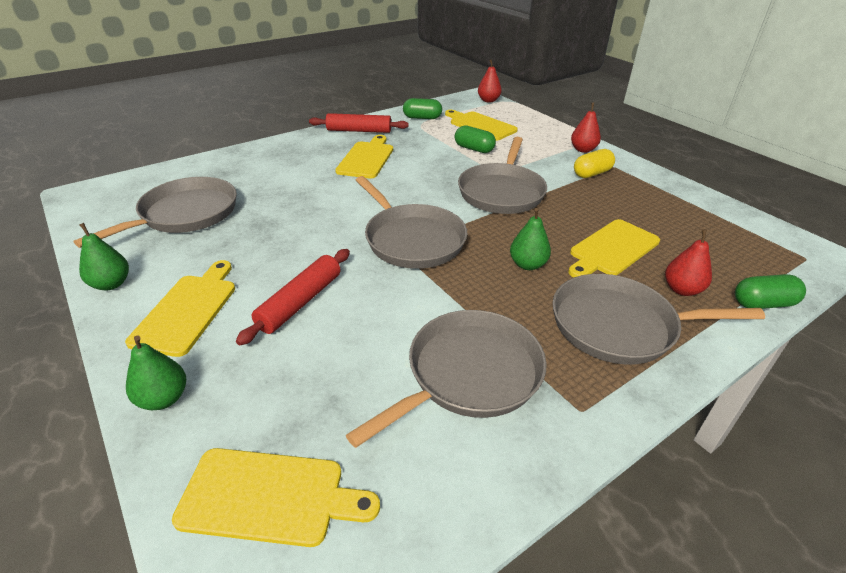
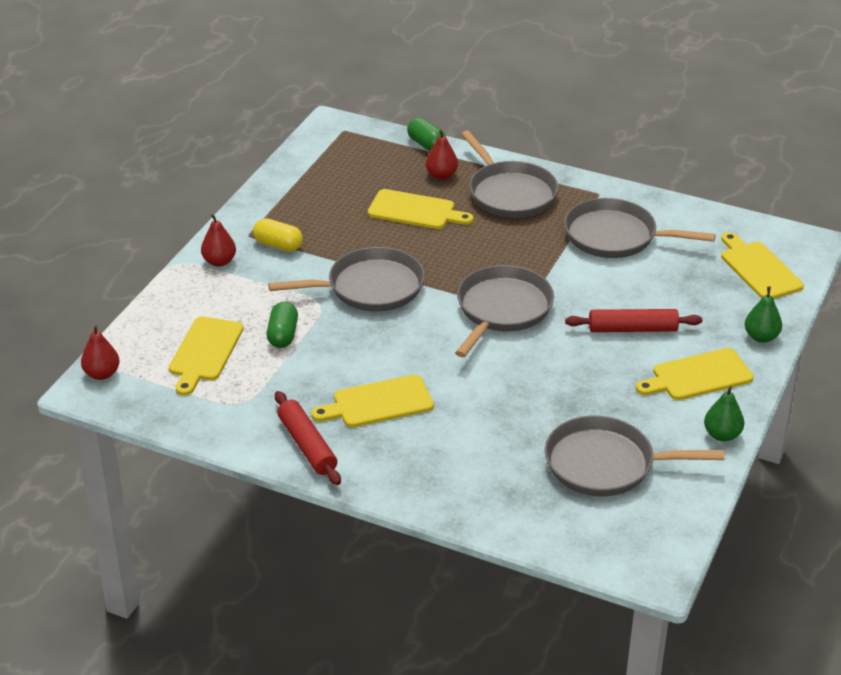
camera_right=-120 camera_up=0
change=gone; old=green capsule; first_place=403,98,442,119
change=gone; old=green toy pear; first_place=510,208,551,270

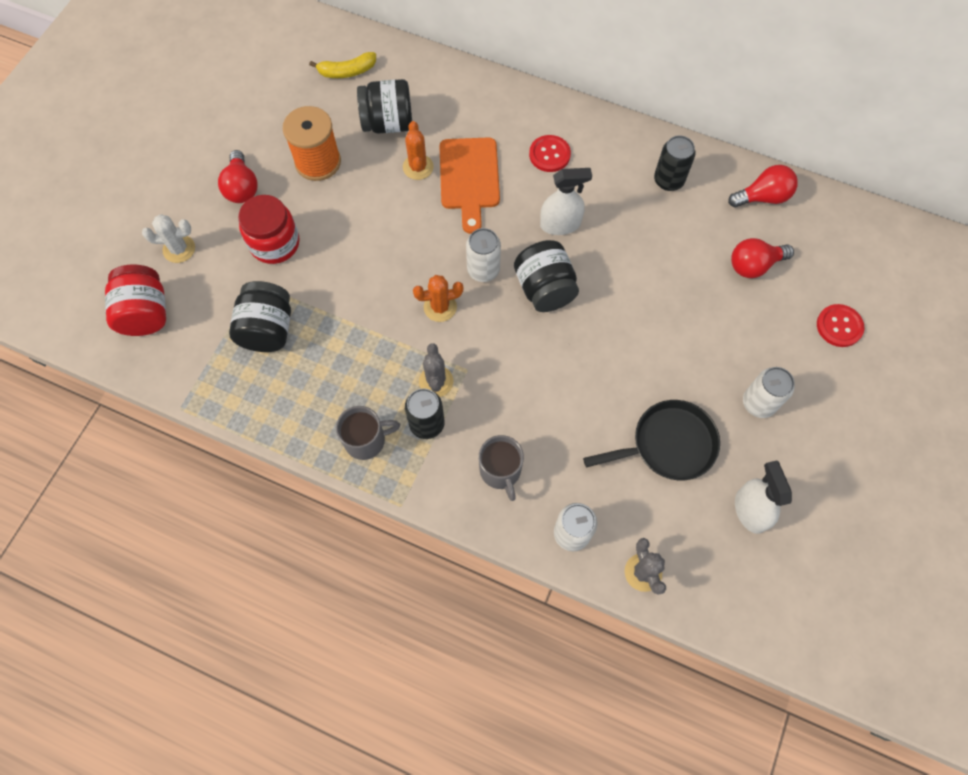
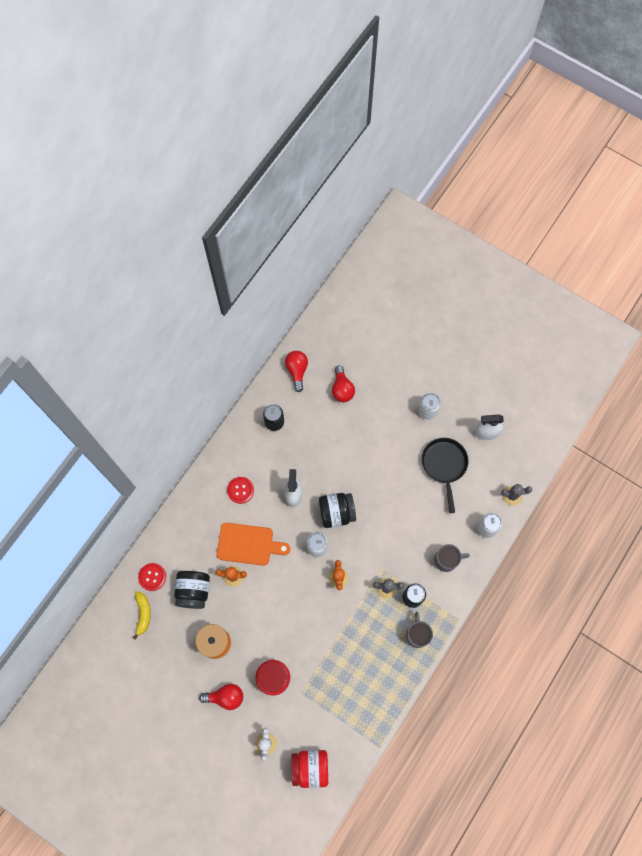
camera_right=-80 camera_up=5
change=gone; old=black jar; first_place=229,281,291,352
change=shifted; old=crimson sewing button; first_place=817,304,864,347; second_place=138,563,166,591

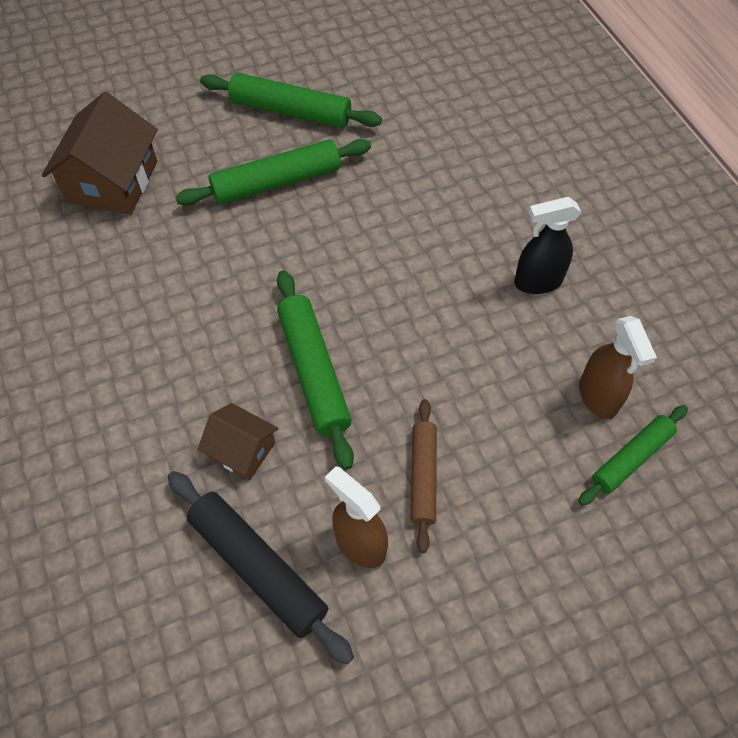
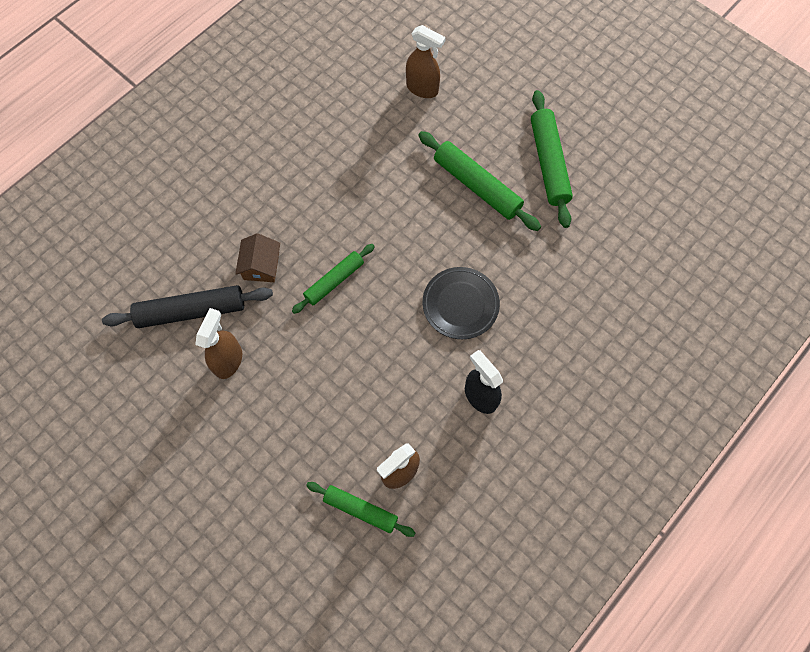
camera_right=65 camera_up=10
change=gone; old=brown rolling pin; first_place=411,399,437,553
change=new; new=black plate; second_place=422,267,500,339
change=swapped; old=brown toy house; new=brown sprayer; first_place=42,92,158,215; second_place=406,25,446,98
change=rotated; old=black rolling pin; first_place=168,471,354,665; second_place=102,285,273,328; degrees=60
change=scaled; old=green rolling pin; first_place=277,270,354,470; second_place=292,244,375,314; factor=0.65

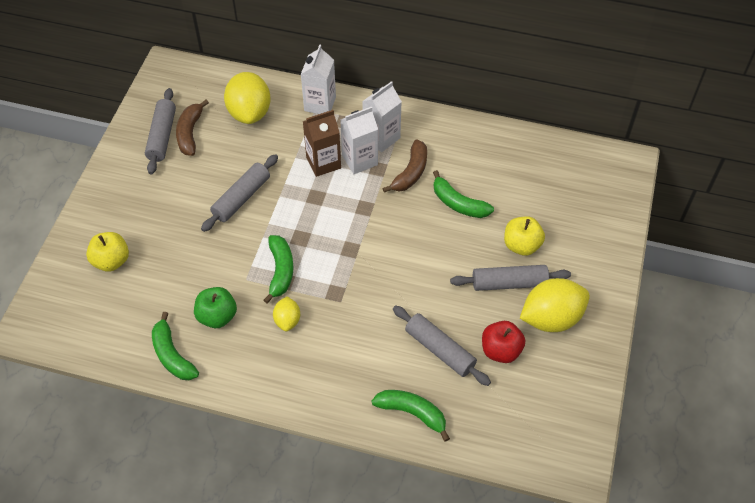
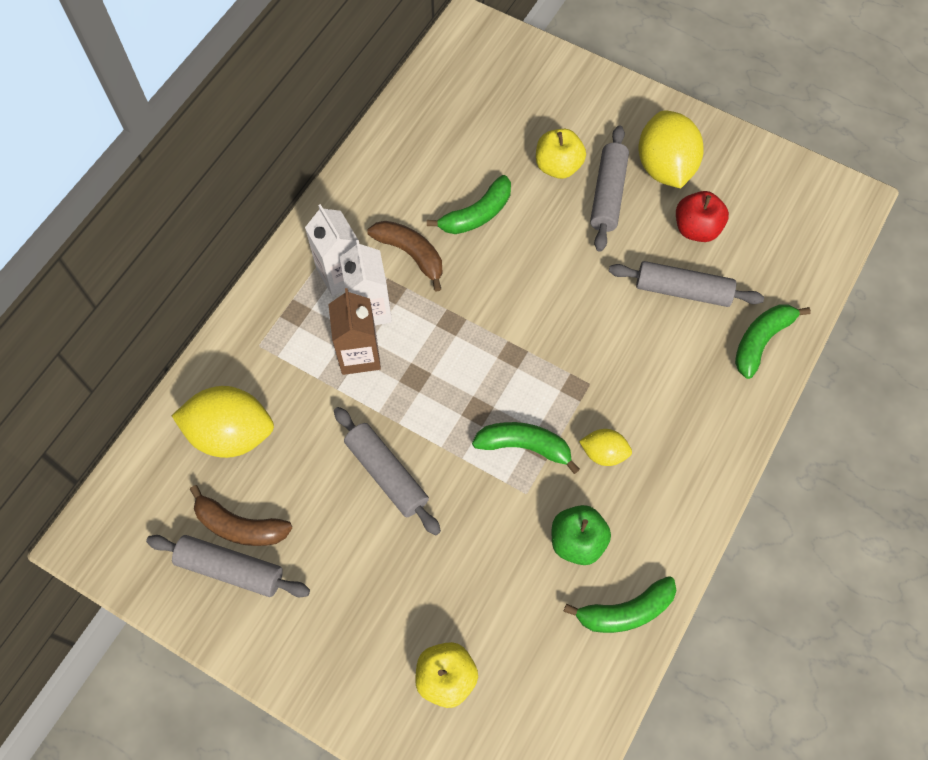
camera_right=-75 camera_up=10
change=gone; old=white carton; first_place=301,44,336,114
change=rotated; old=gray rolling pin; first_place=393,305,491,386; second_place=609,261,764,307; degrees=45

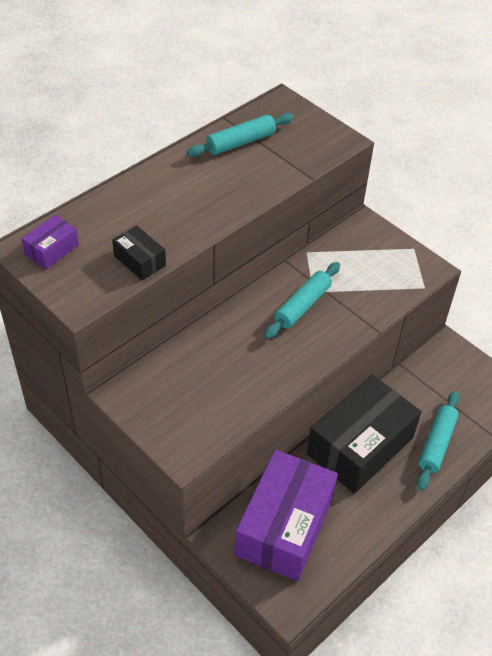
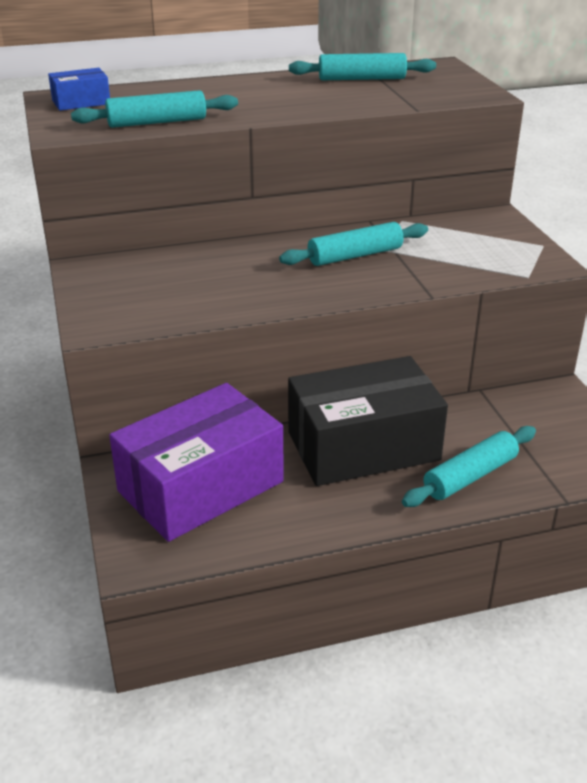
camera_right=30 camera_up=-15
change=swapped; old=black box; new=turquoise rolling pin; first_place=112,225,166,280; second_place=71,90,238,128
change=repainted; old=purple box; new=royal blue box; first_place=21,215,79,269; second_place=48,68,110,111

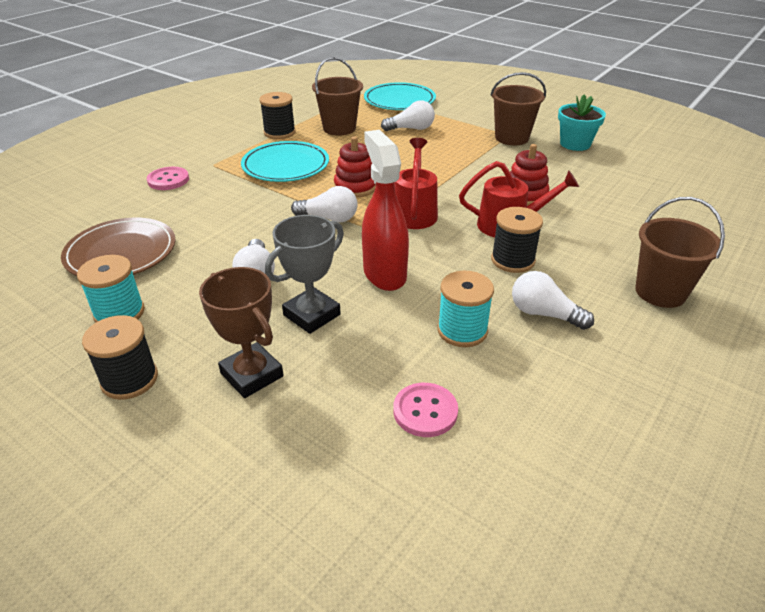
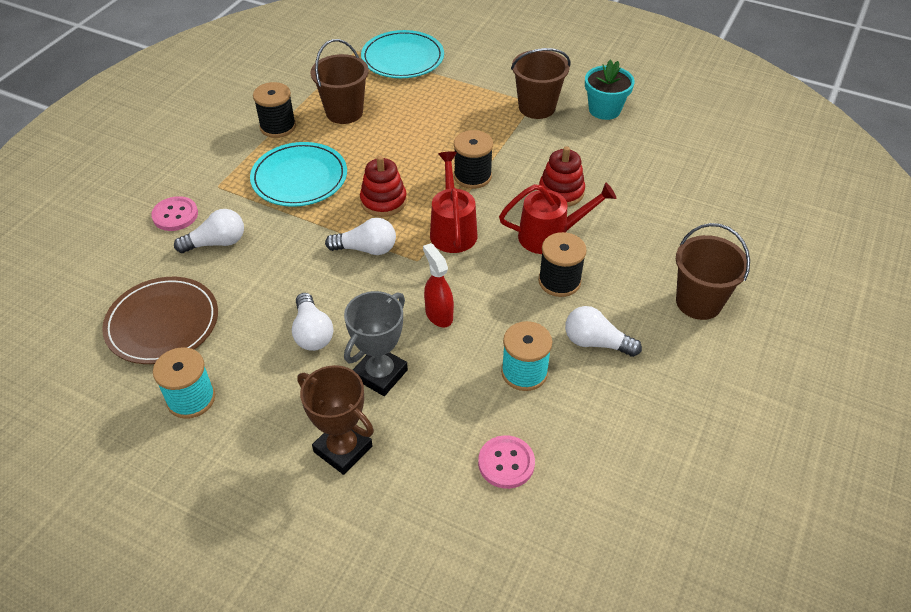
camera_right=-10 camera_up=10
change=shifted; old=black reel of thread; first_place=82,315,158,400; second_place=454,130,493,189
change=shifted; old=white lightbulb; first_place=381,100,435,131; second_place=174,209,244,253
change=scaled; old=crimson sprayer; first_place=362,130,409,291; second_place=423,243,454,327; factor=0.61

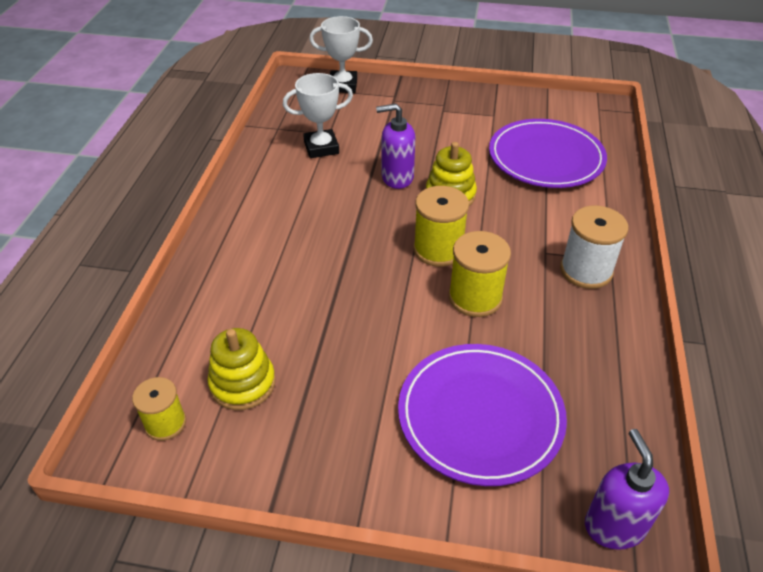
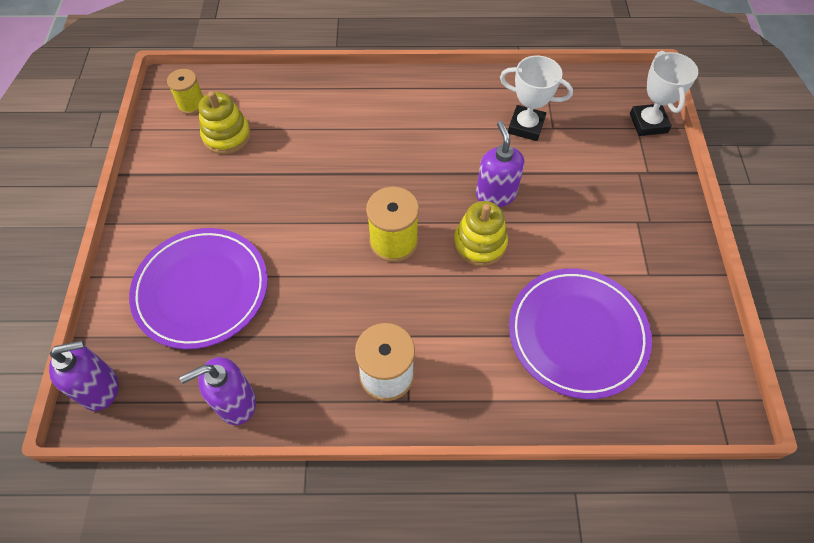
camera_right=80 camera_up=15
change=gone; old=yellow reel of thread; first_place=449,231,511,317
change=new; new=purple soap pump; second_place=179,357,256,425
change=rotated; old=white trophy; first_place=283,73,353,158; second_place=500,56,573,141; degrees=-45

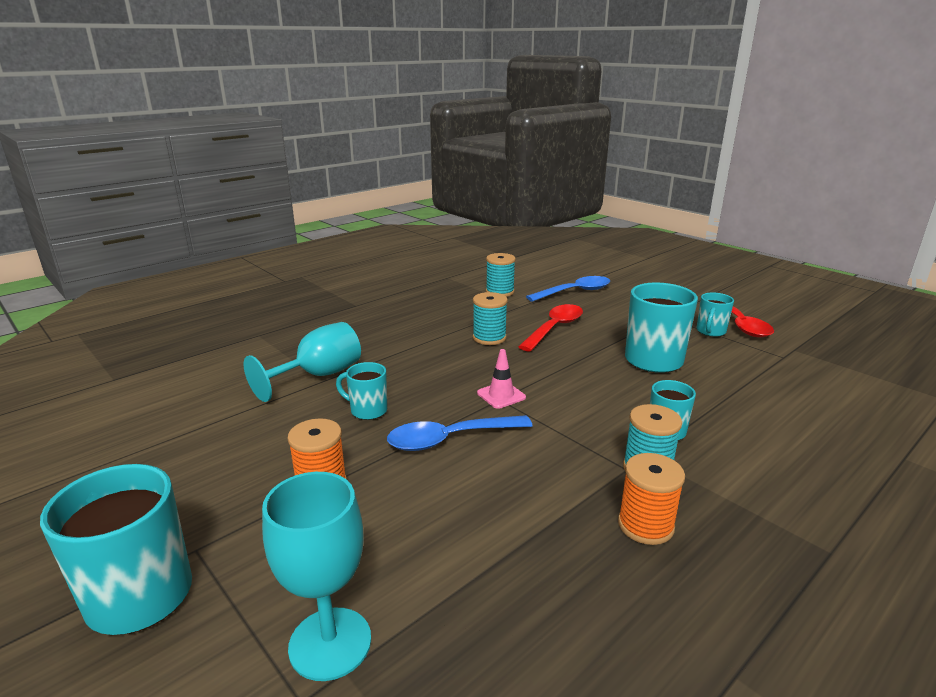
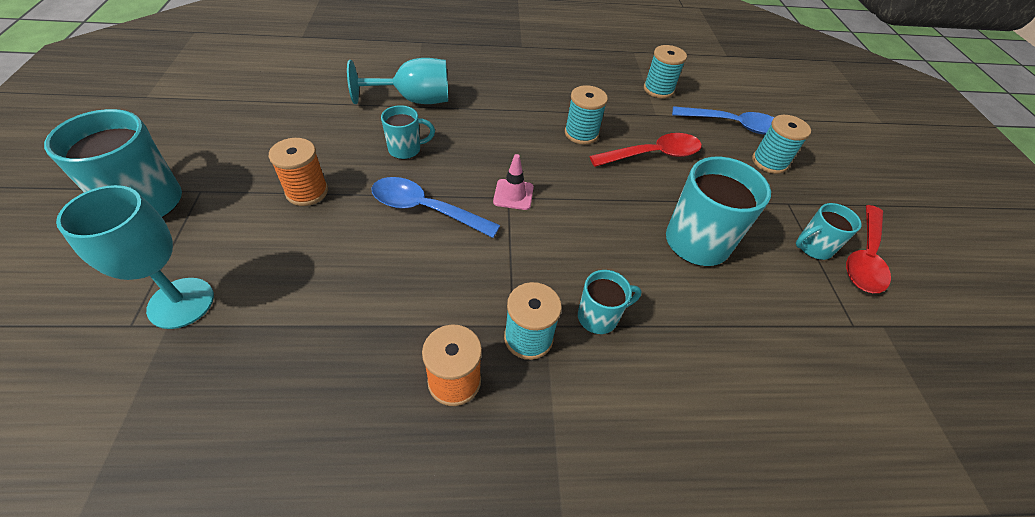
camera_right=35 camera_up=25
change=new; new=turquoise reel of thread; second_place=752,115,811,174
change=rotated; old=turquoise mug; first_place=336,362,387,420; second_place=381,105,435,159; degrees=105

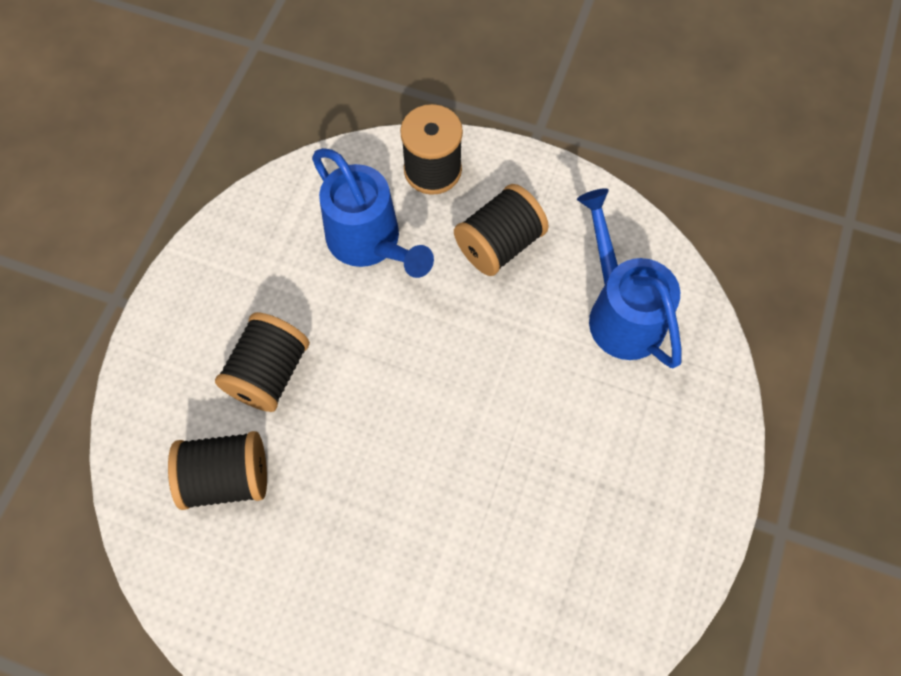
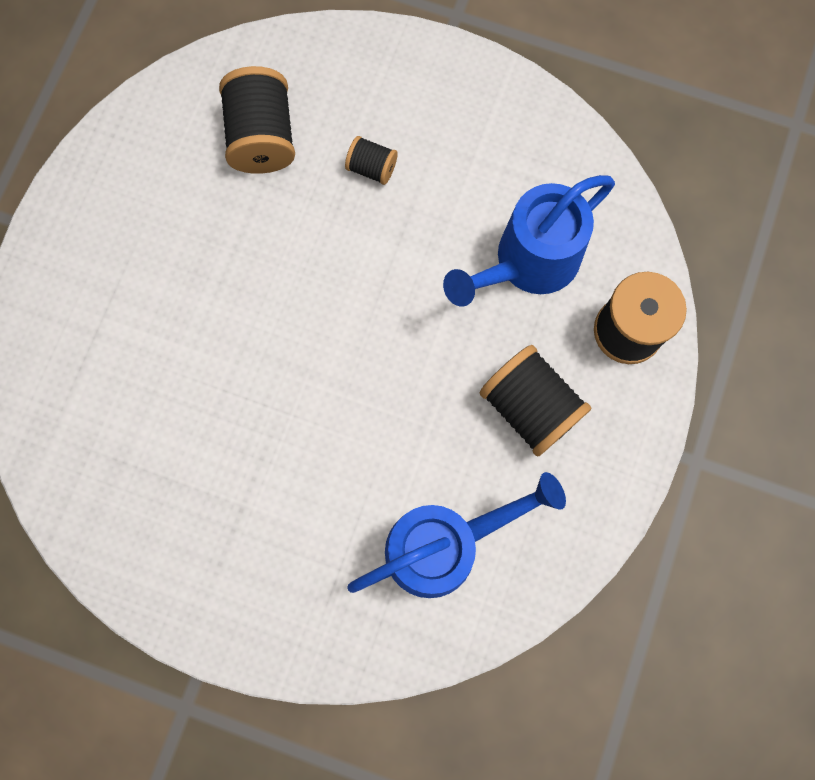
camera_right=90 camera_up=10
change=scaled; old=black reel of thread; first_place=215,312,310,412; second_place=345,136,398,185; factor=0.53

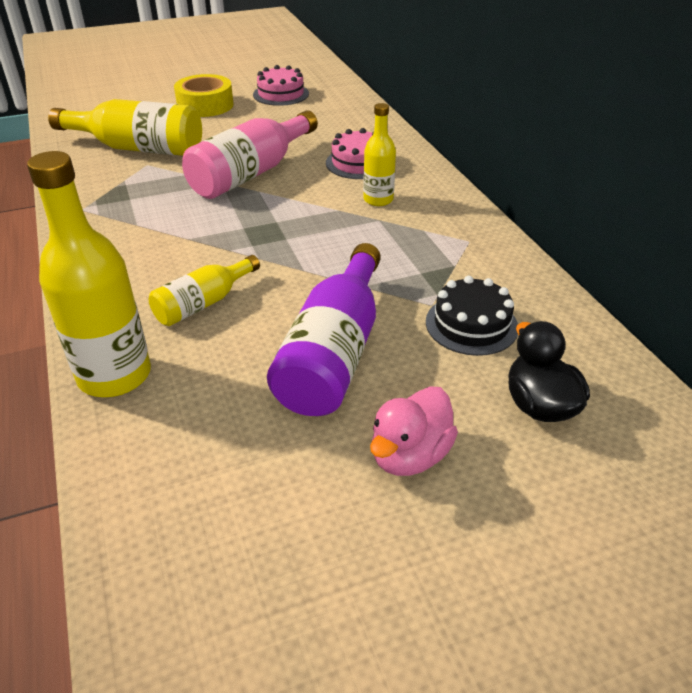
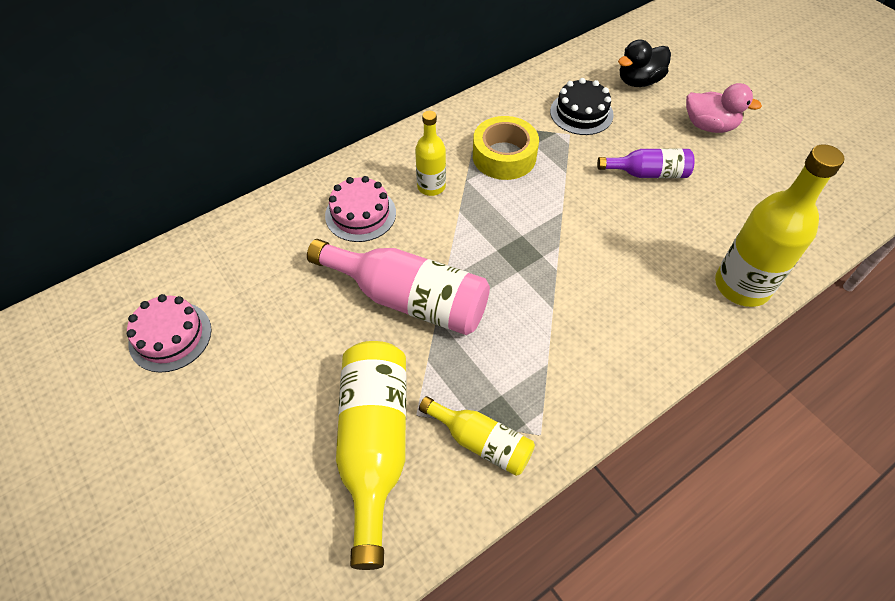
camera_right=-105 camera_up=15
change=shifted; old=yellow flask; first_place=149,255,260,326; second_place=419,396,535,476
change=shifted; old=yellow tape; first_place=174,74,233,117; second_place=473,116,539,180
change=scaled; old=purple flask; first_place=267,243,381,416; second_place=597,148,695,178; factor=0.57

